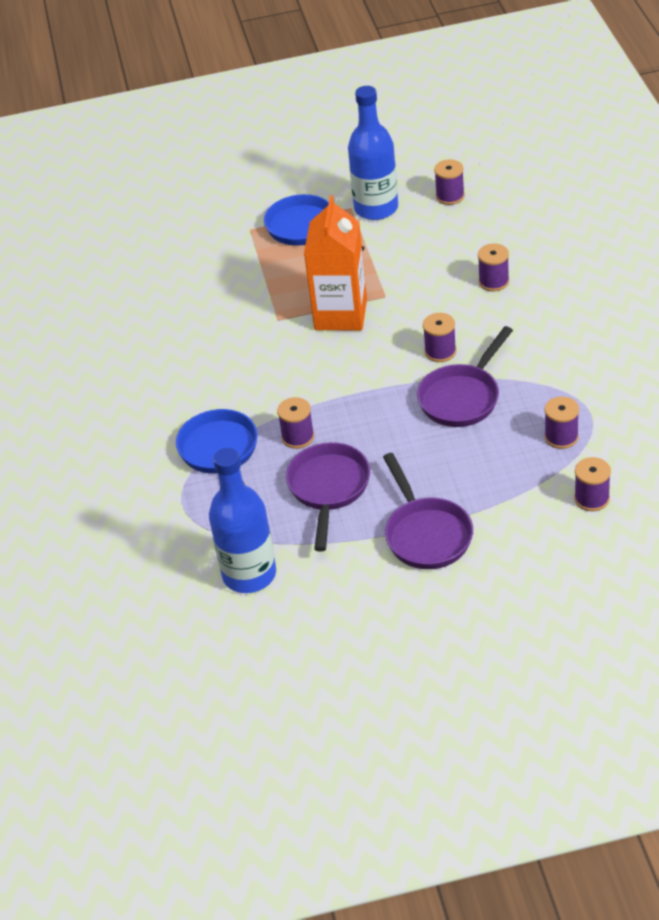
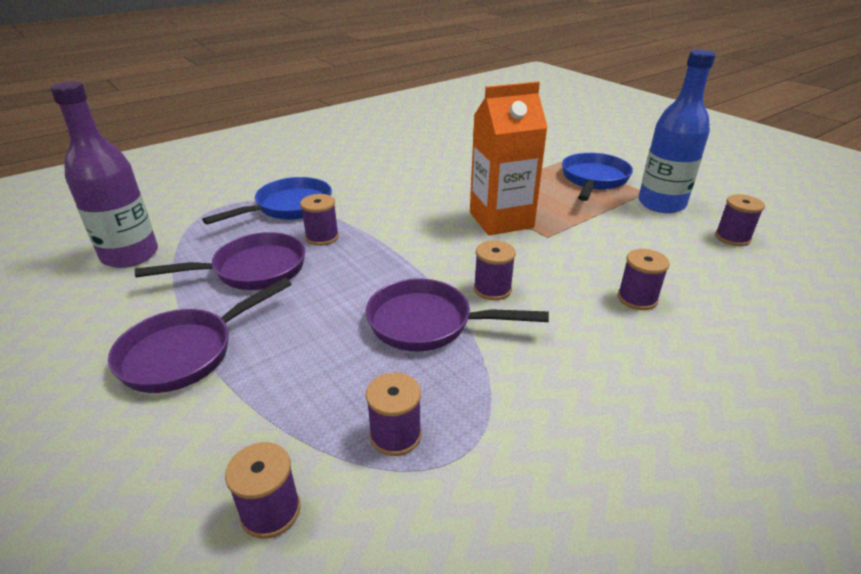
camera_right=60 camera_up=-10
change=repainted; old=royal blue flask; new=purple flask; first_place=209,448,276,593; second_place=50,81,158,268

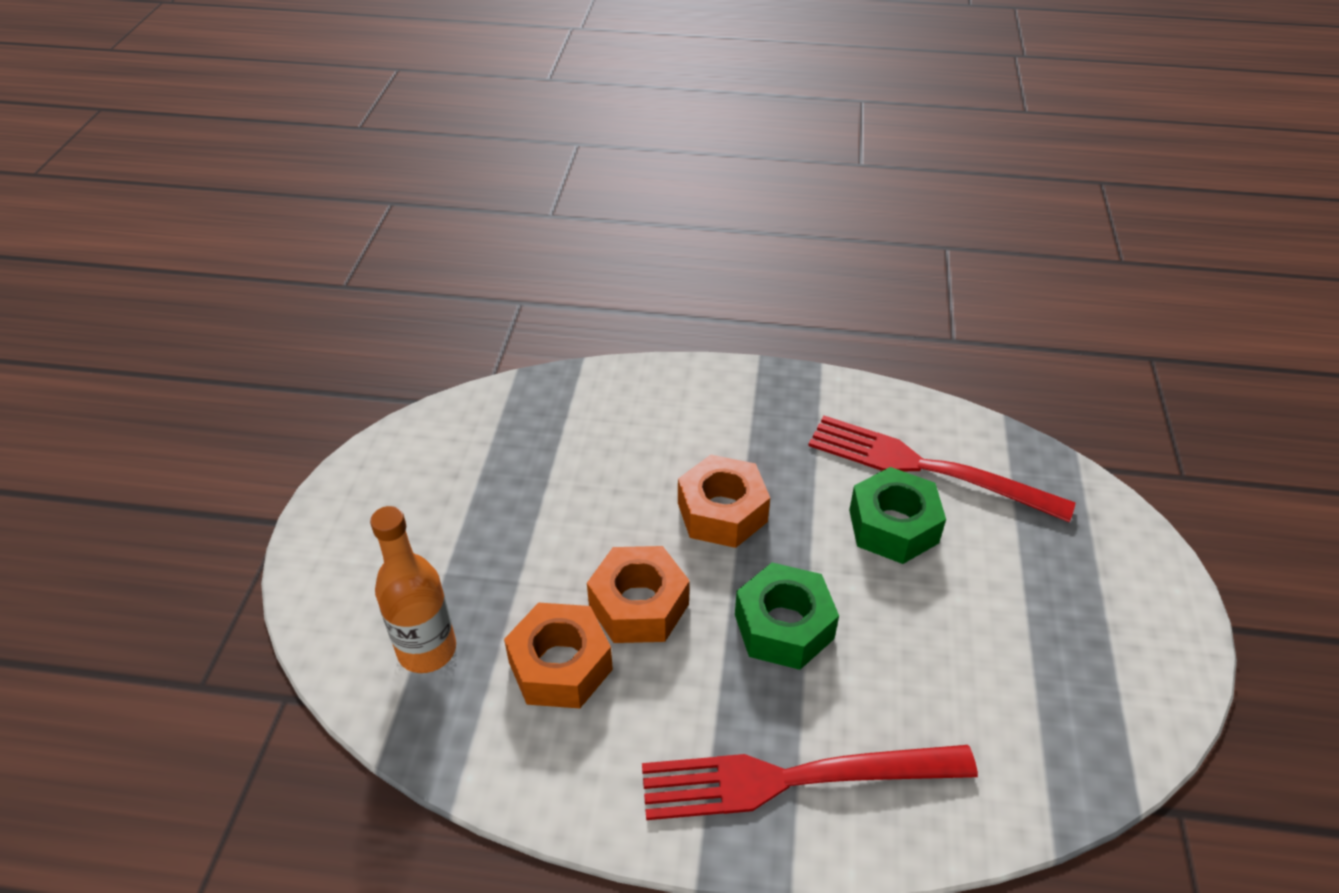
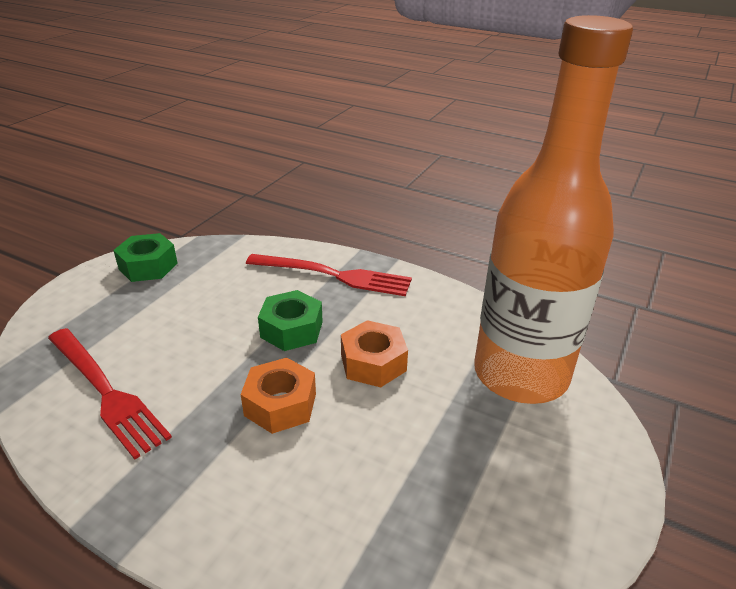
camera_right=-160 camera_up=-10
change=gone; old=bright orange hexagon nut; first_place=504,602,613,708
change=shifted; old=green hexagon nut; first_place=849,467,946,564; second_place=113,233,178,282
change=scaled; old=bright orange flask; first_place=370,506,456,673; second_place=474,15,633,404; factor=2.34

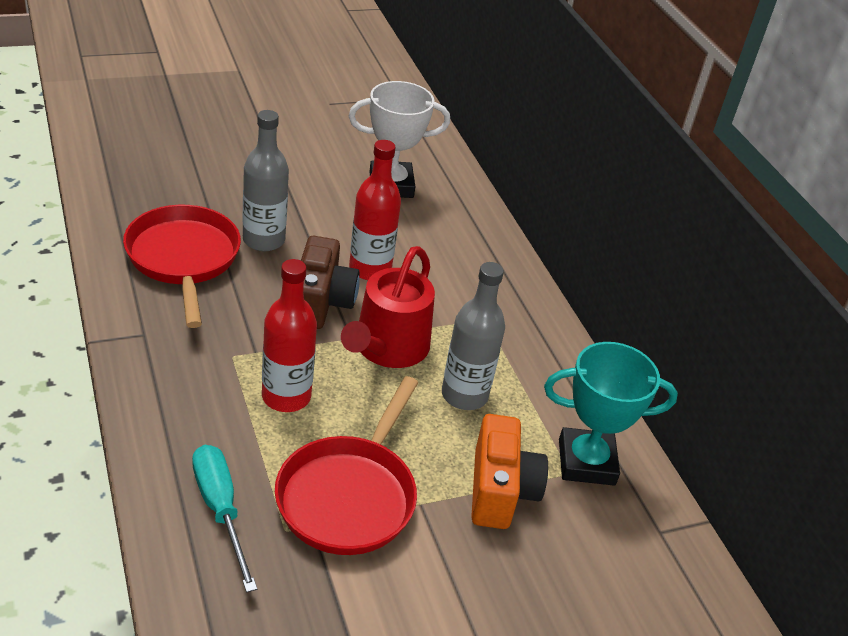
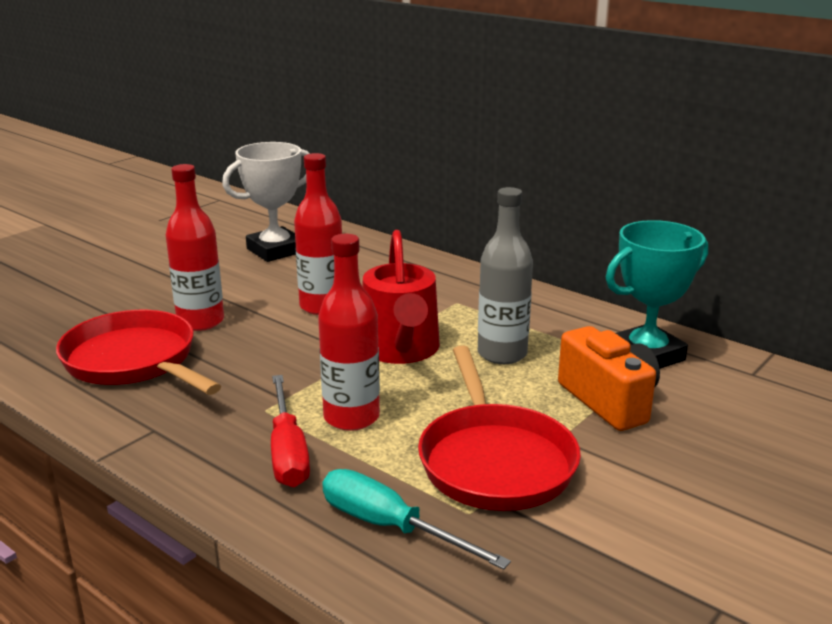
camera_right=-25 camera_up=-15
change=gone; old=brown camera; first_place=301,236,360,329
change=new; new=crimson screwdriver; second_place=271,375,310,487
change=repainted; old=gray flask; new=crimson flask; first_place=242,110,289,251; second_place=166,164,224,331

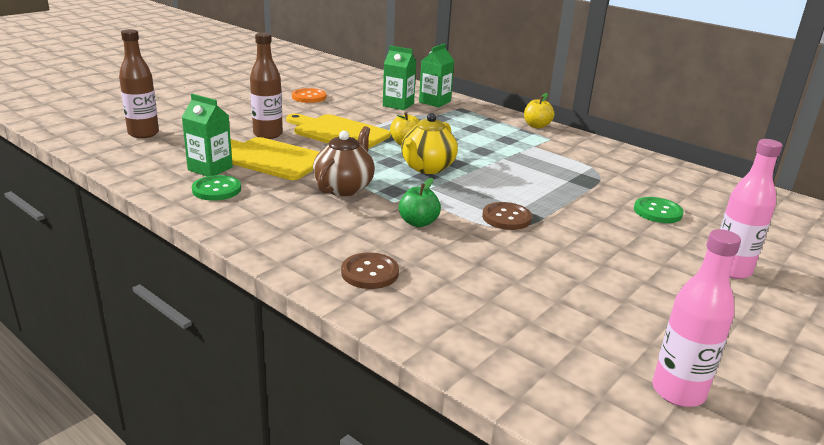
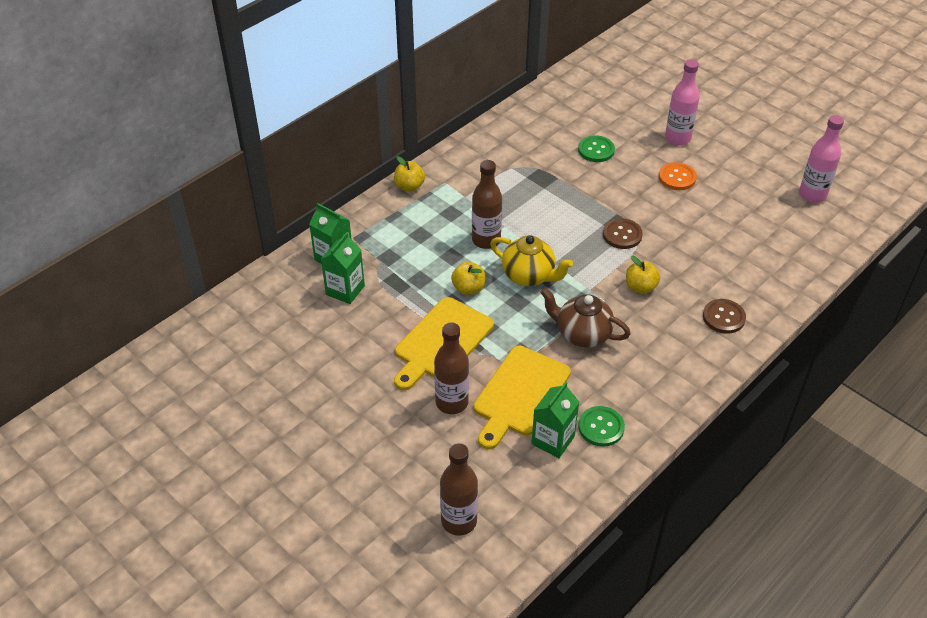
camera_right=-85 camera_up=20
change=new; new=brown flask; second_place=472,160,502,249
change=shifted; old=bright orange sewing button; first_place=292,88,326,103; second_place=659,162,697,190
change=repainted; old=green toy apple; new=yellow toy apple; first_place=399,178,441,227; second_place=626,256,660,294

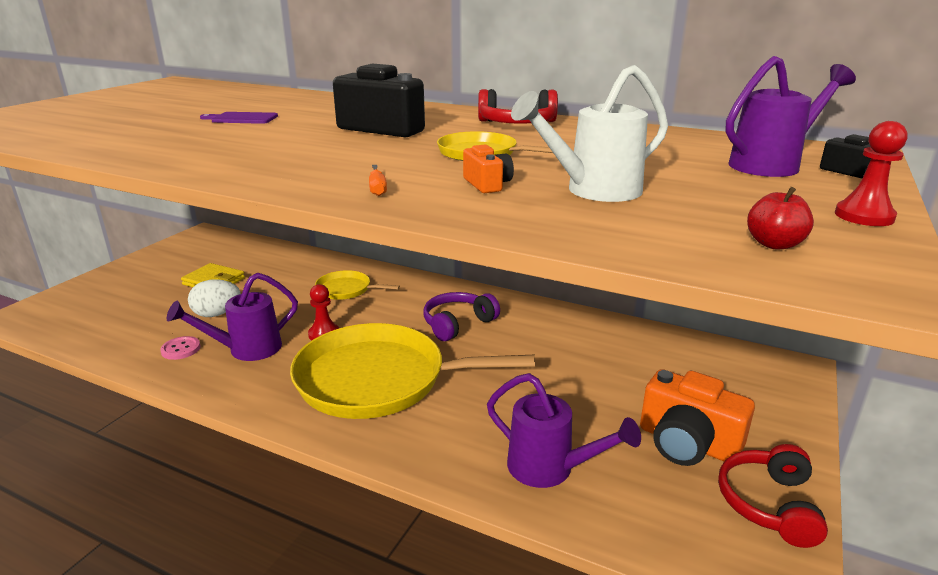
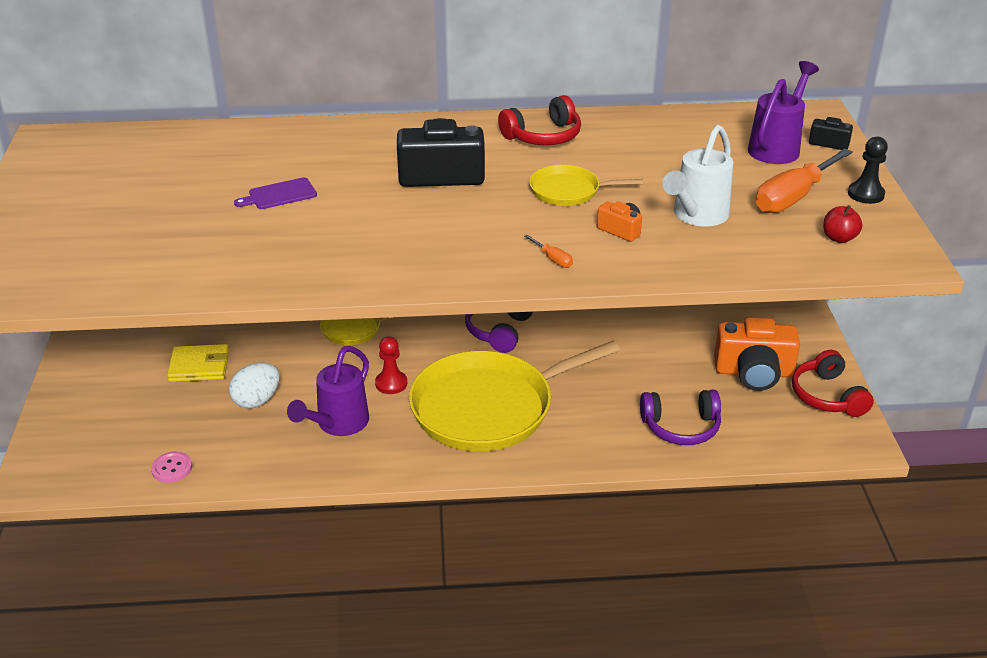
camera_right=-30 camera_up=10
change=new; new=bright orange screwdriver; second_place=756,148,853,213
change=shifted; old=rosy sewing button; first_place=160,336,201,360; second_place=151,452,192,483
change=swapped; old=purple sprinkling can; new=purple headphones; first_place=487,373,641,488; second_place=640,390,721,445
change=repainted; old=crimson game pawn; new=black game pawn; first_place=835,121,907,226; second_place=848,137,888,204

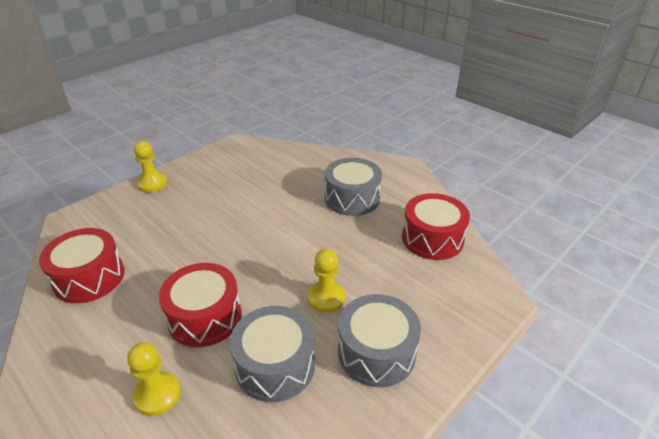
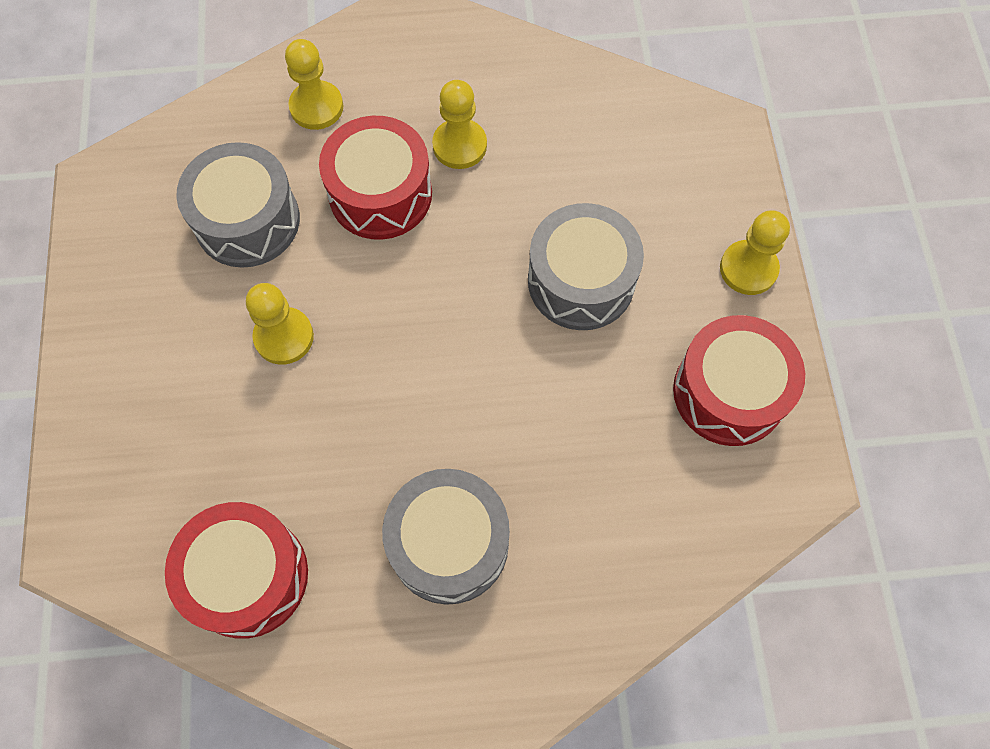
camera_right=130 camera_up=30
change=new; new=yellow game pawn; second_place=432,80,487,169
change=shifted; old=crimson snare drum; first_place=39,228,125,303; second_place=673,315,805,446
change=shifted; old=gray snare drum; first_place=338,294,421,387; second_place=528,203,644,330

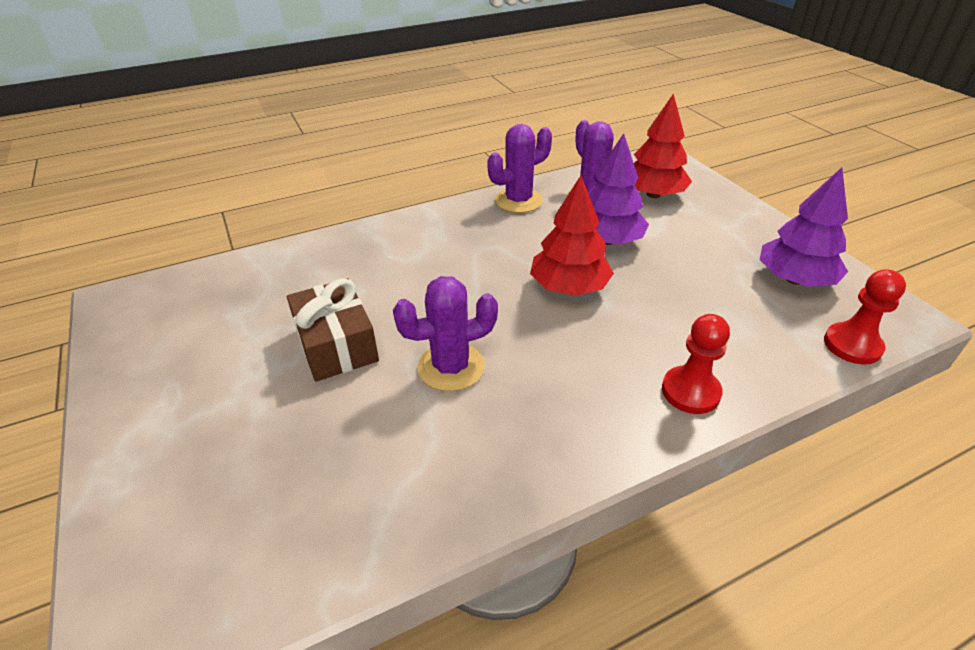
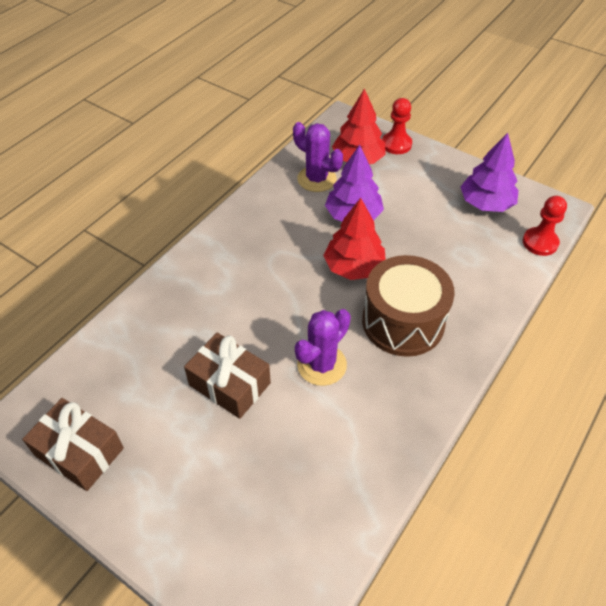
camera_right=-30 camera_up=10
change=gone; old=purple prickly plant; first_place=487,124,552,213
change=new; new=brown present; second_place=22,398,124,491
change=new; new=brown snare drum; second_place=362,255,455,357
change=shifted; old=crimson game pawn; first_place=662,314,730,414; second_place=382,98,412,154

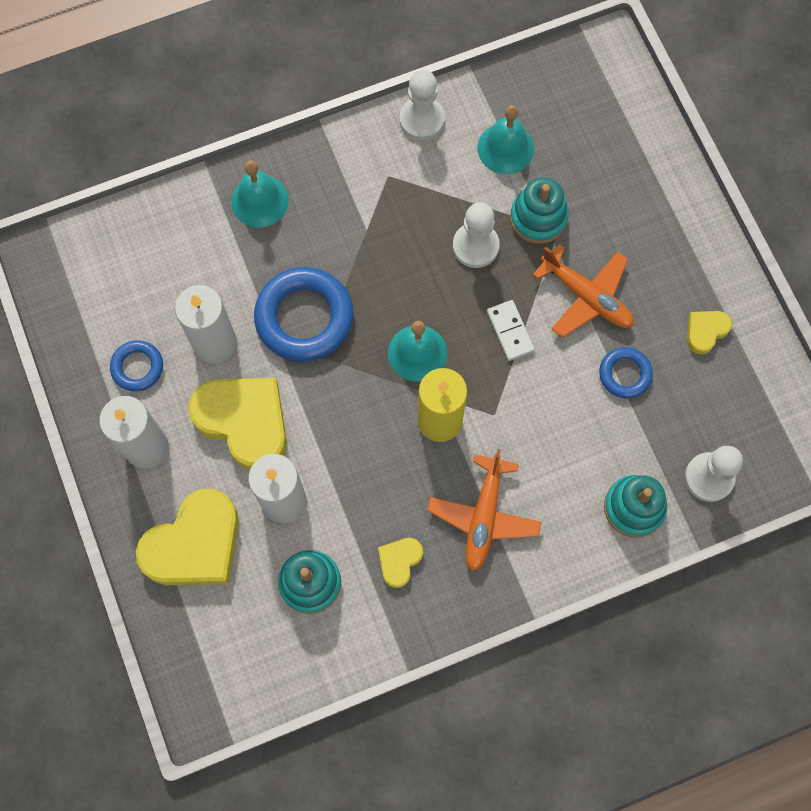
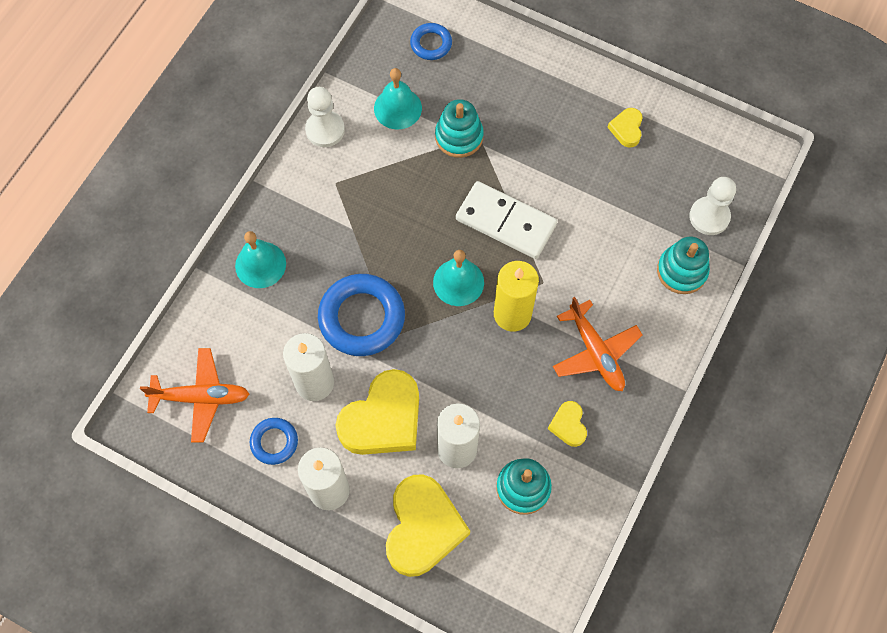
camera_right=-40 camera_up=-5
change=gone; old=white game pawn; first_place=453,202,500,268
change=shifted; old=bright orange plane; first_place=533,244,634,337; second_place=140,348,249,443
change=shifted; old=royal blue hoop; first_place=599,347,653,398; second_place=410,23,452,60
change=rotated; old=yellow heart shape; first_place=188,378,287,471; second_place=335,369,419,455; degrees=135
change=scaled; old=white domino tile; first_place=487,300,535,361; second_place=456,181,557,259; factor=1.88

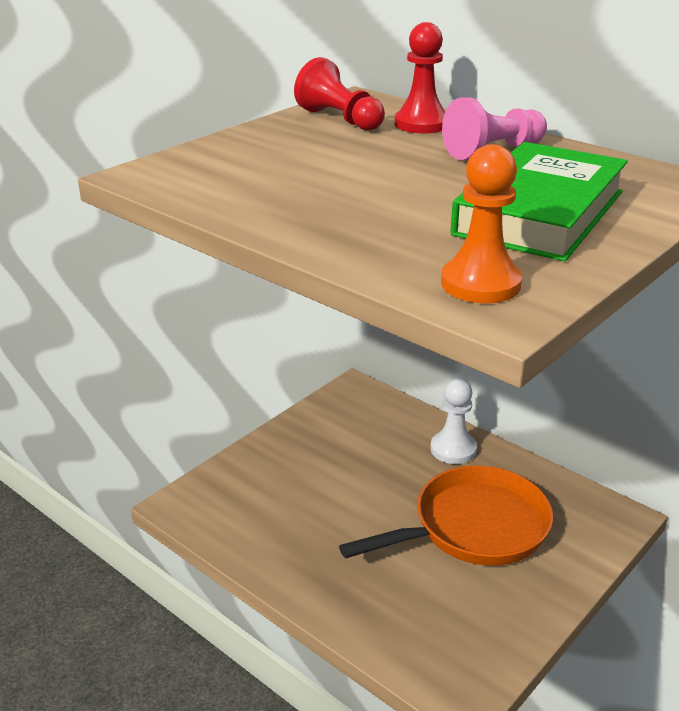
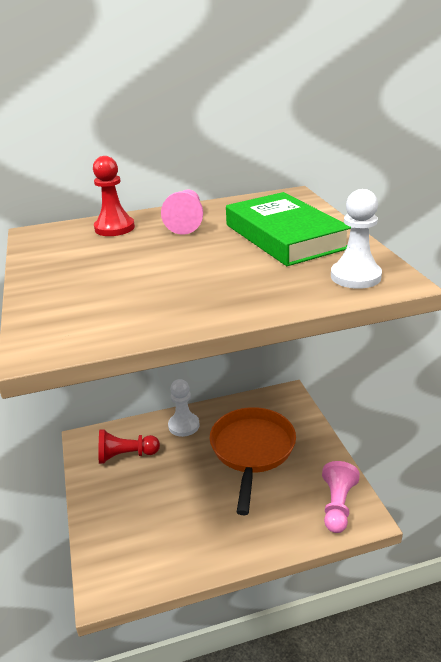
camera_right=-55 camera_up=0
change=new; new=rosy game pawn; second_place=322,461,360,533
change=shifted; old=crimson game pawn; first_place=294,57,385,130; second_place=99,429,160,464
change=repainted; old=bright orange game pawn; new=white game pawn; first_place=441,144,522,304; second_place=331,189,382,289

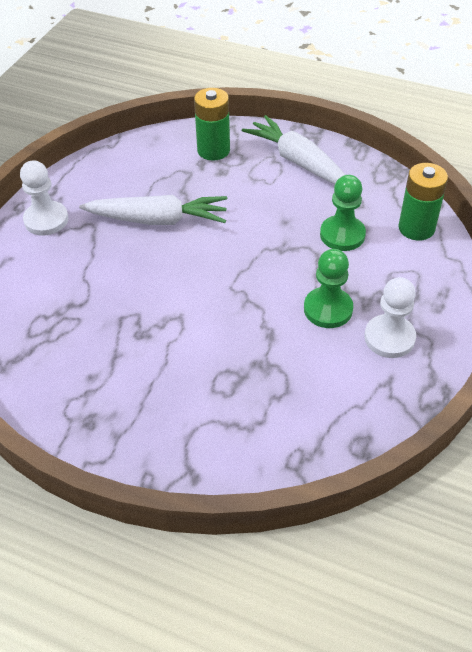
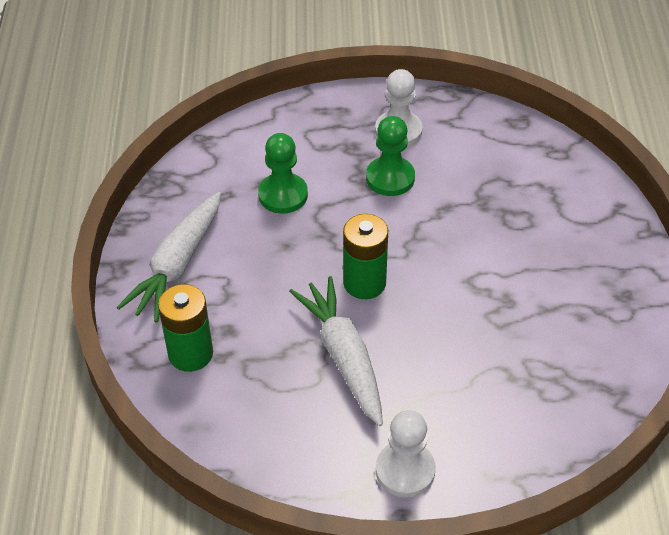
camera_right=-115 camera_up=0
change=shifted; old=green battery; first_place=398,163,448,241; second_place=343,214,388,299

